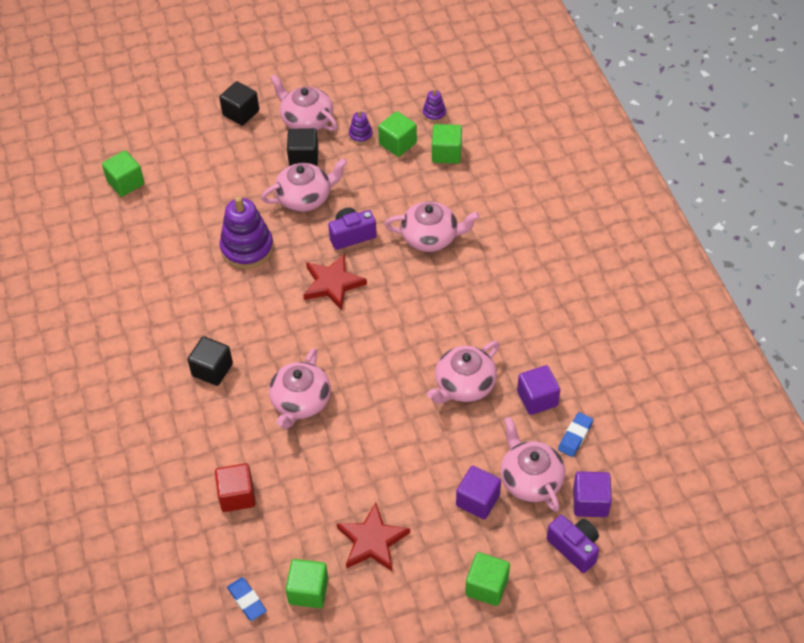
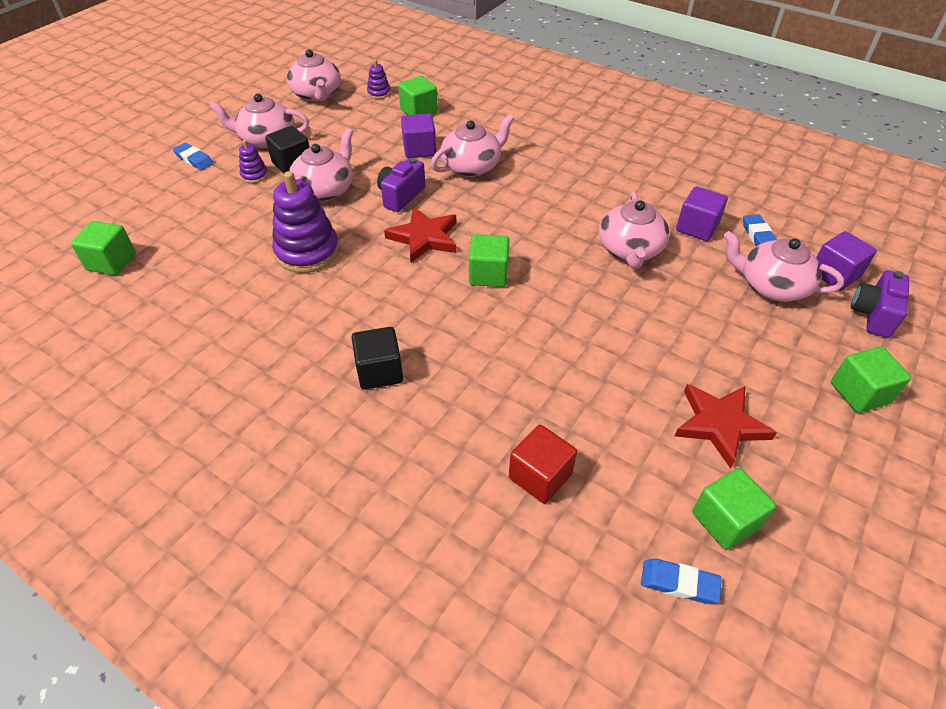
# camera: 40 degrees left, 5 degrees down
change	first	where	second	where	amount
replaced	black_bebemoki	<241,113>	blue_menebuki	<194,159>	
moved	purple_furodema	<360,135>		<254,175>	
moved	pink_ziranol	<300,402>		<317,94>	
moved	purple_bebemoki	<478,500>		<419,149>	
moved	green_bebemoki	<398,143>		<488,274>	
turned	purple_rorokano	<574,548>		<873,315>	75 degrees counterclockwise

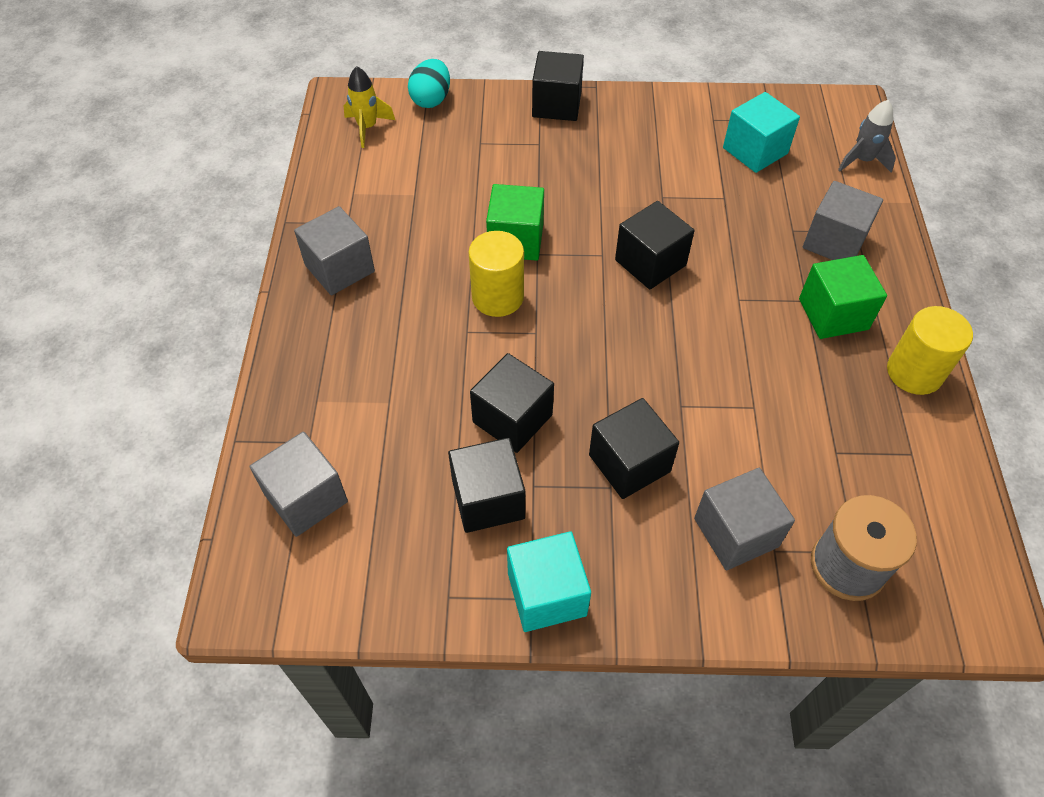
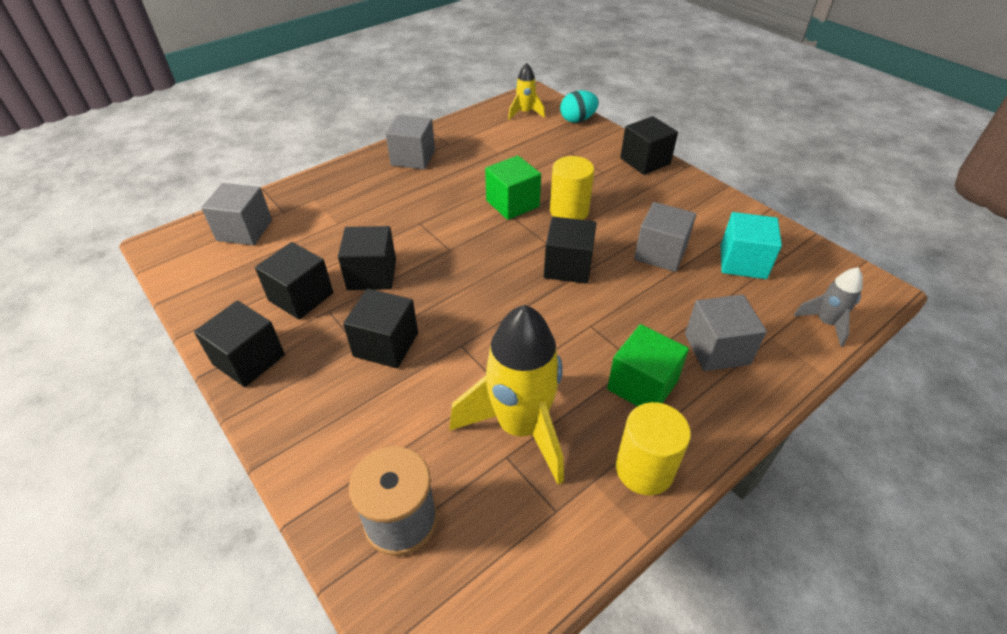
# camera: 50 degrees right, 10 degrees down
change	first	where	second	where	amount
recoloured	turquoise_bebemoki	<547,594>	black_bebemoki	<249,360>	
added			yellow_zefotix	<520,426>	
moved	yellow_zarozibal	<497,297>		<569,211>	
moved	grey_bebemoki	<736,532>		<660,253>	

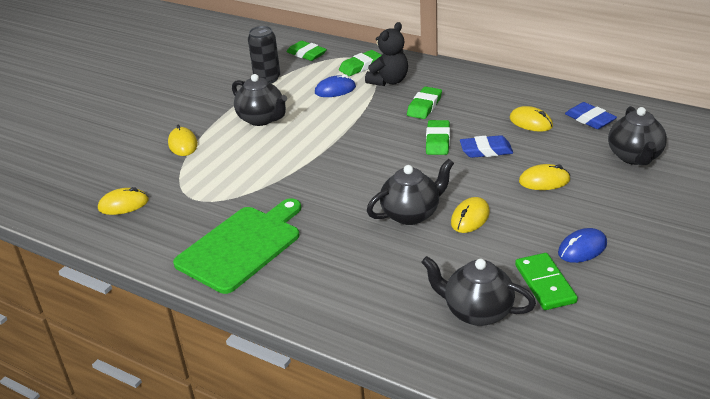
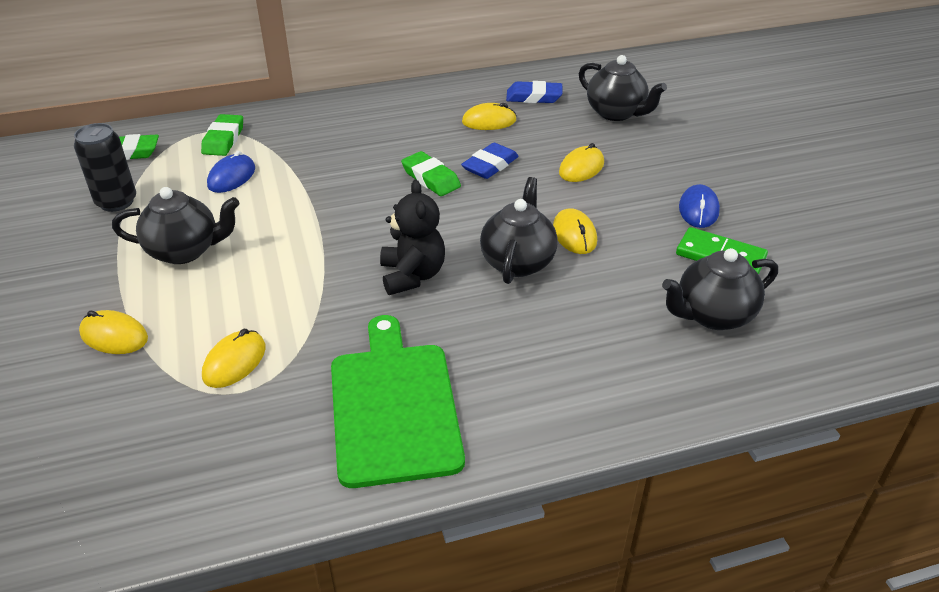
# camera: 50 degrees left, 5 degrees up
change	first	where	second	where	amount
moved	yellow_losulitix	<123,204>		<234,362>	
moved	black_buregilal	<389,81>		<412,275>	
removed	green_menebuki	<424,106>			

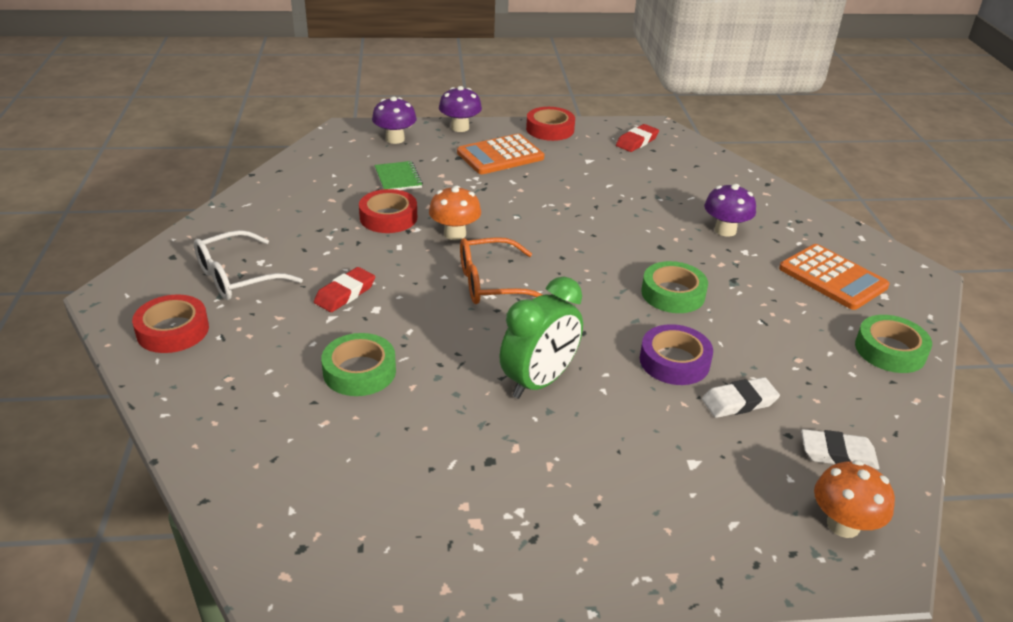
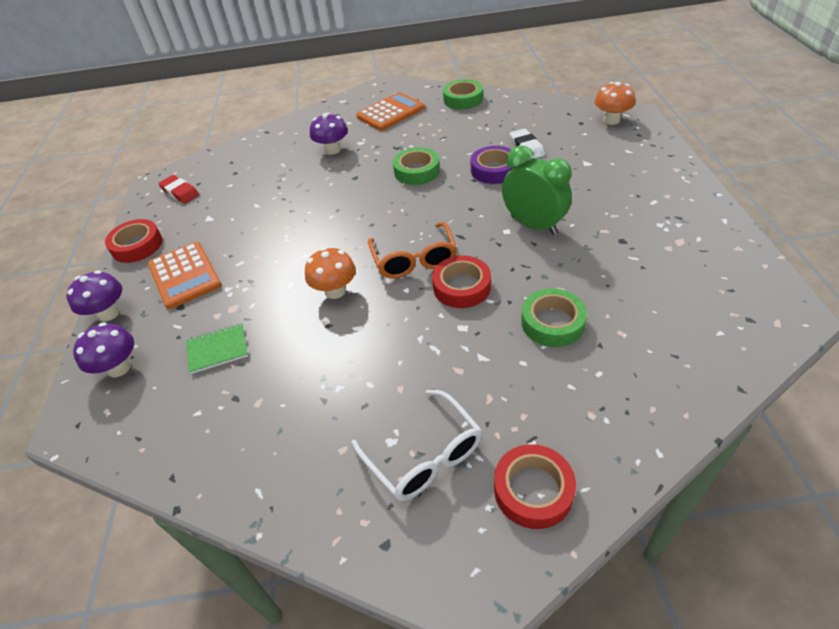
# camera: 85 degrees left, 10 degrees up
change	first	where	second	where	amount
moved	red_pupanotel	<388,217>		<461,287>	
removed	red_menebuki	<345,293>			
removed	white_menebuki	<837,454>			

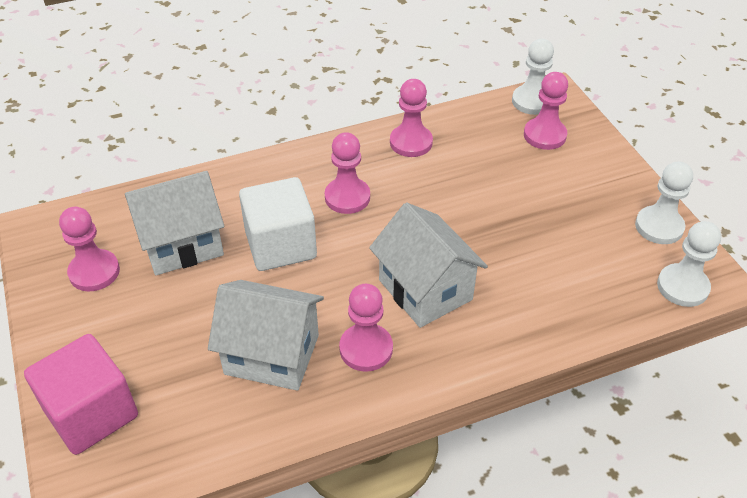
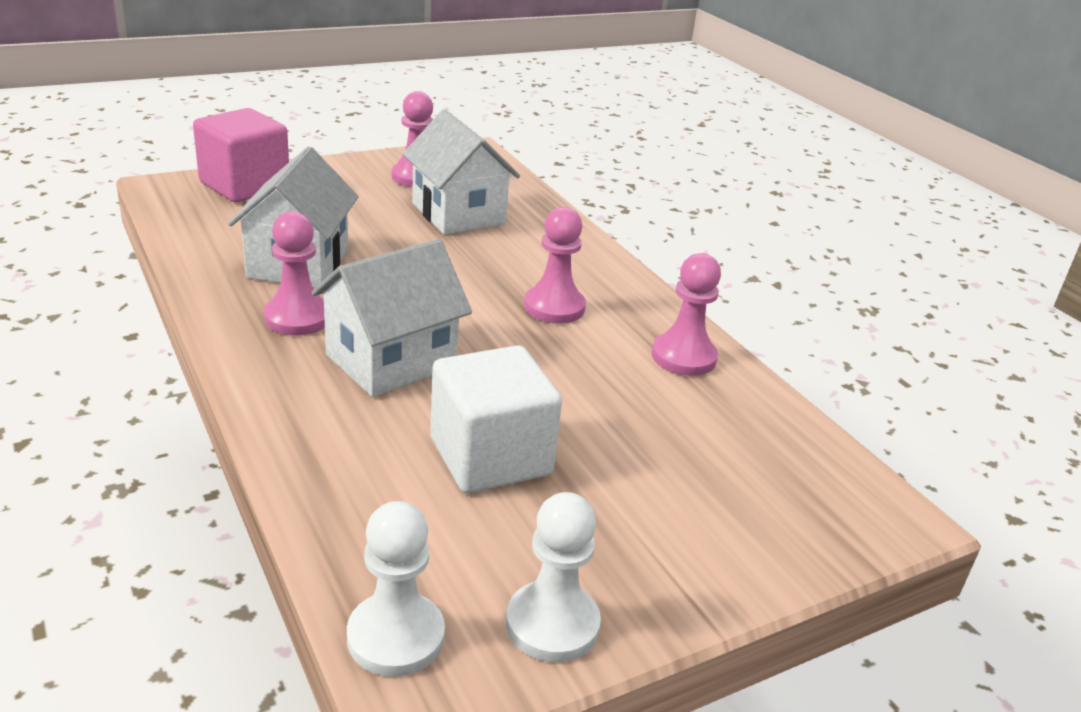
# camera: 80 degrees right, 15 degrees down
change	first	where	second	where	amount
moved	white_bebemoki	<280,245>		<490,457>	
removed	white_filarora	<532,101>			
removed	pink_filarora	<544,135>			

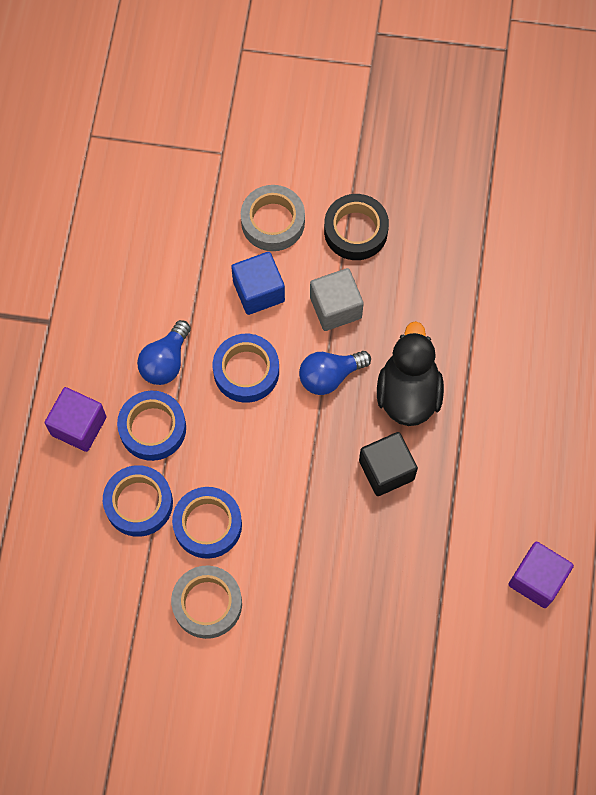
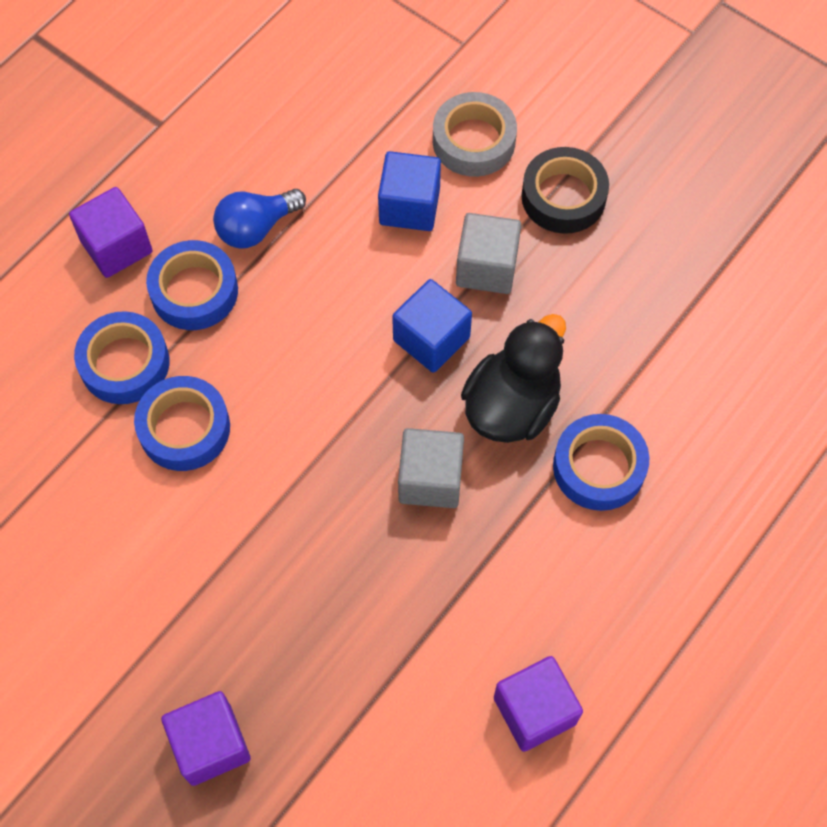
# camera: 30 degrees right, 5 degrees down
change	first	where	second	where	amount
added			purple_bebemoki	<210,744>	
replaced	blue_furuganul	<330,376>	blue_bebemoki	<431,339>	
recoloured	black_bebemoki	<386,470>	grey_bebemoki	<430,479>	
moved	blue_pupanotel	<246,371>		<599,467>	
removed	grey_pupanotel	<207,604>			

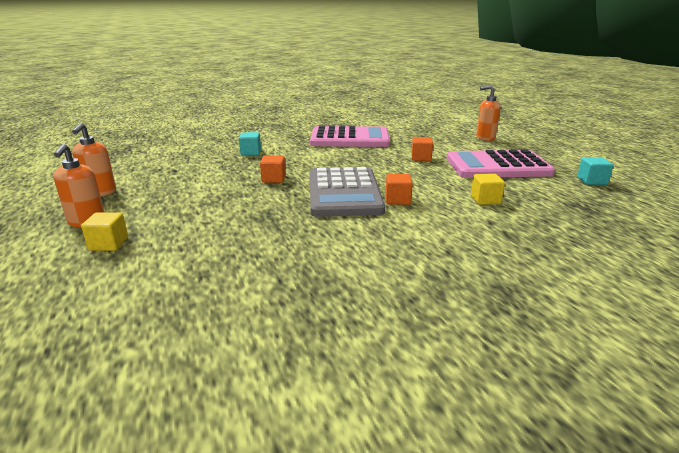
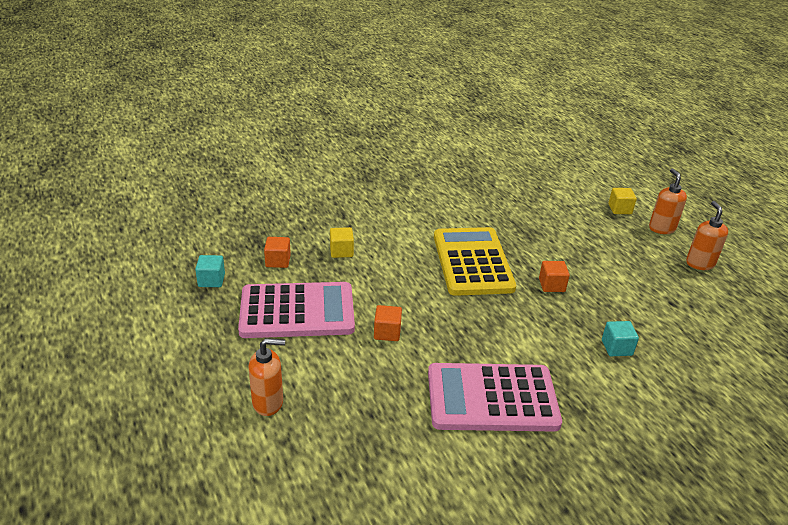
# camera: 175 degrees right, 10 degrees up
change	first	where	second	where	amount
moved	orange_bebemoki	<397,200>		<278,261>	
recoloured	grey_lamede	<344,193>	yellow_lamede	<472,262>	

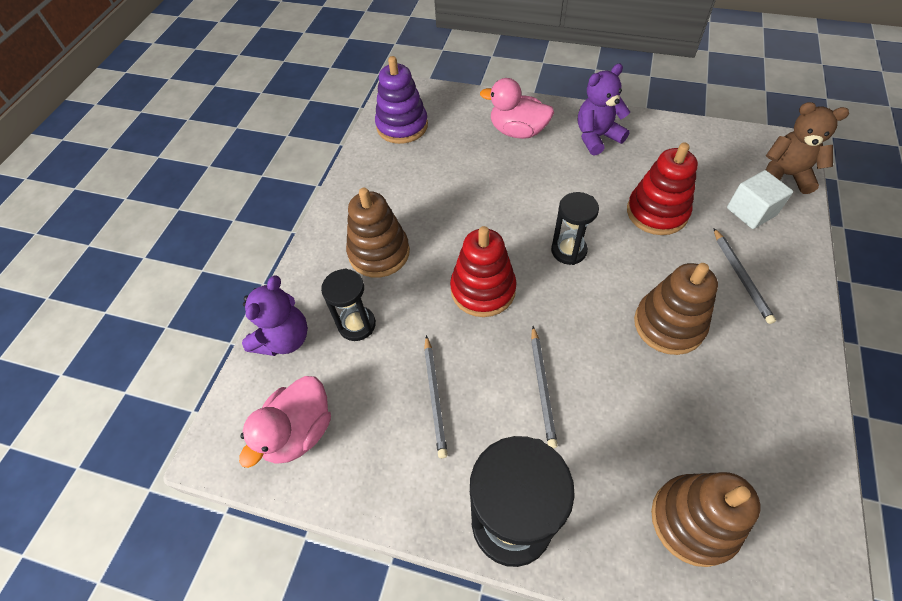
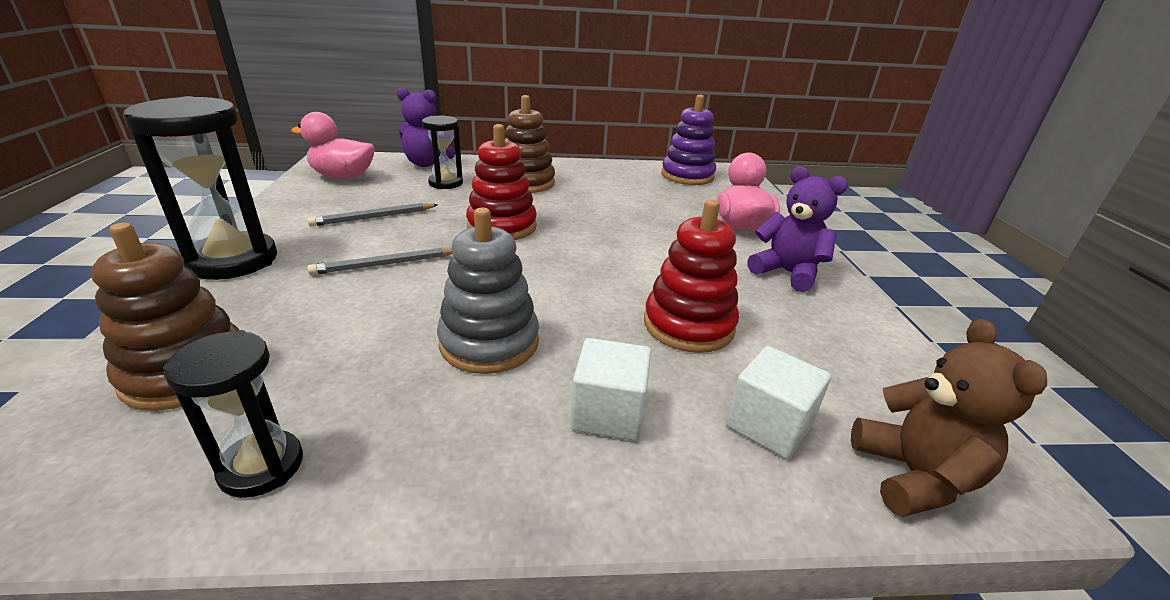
# camera: 65 degrees right, 25 degrees down
change	first	where	second	where	amount
moved	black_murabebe	<568,251>		<262,466>	
recoloured	brown_furodema	<668,324>	grey_furodema	<489,342>	
replaced	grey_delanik	<741,277>	white_bebemoki	<608,413>	

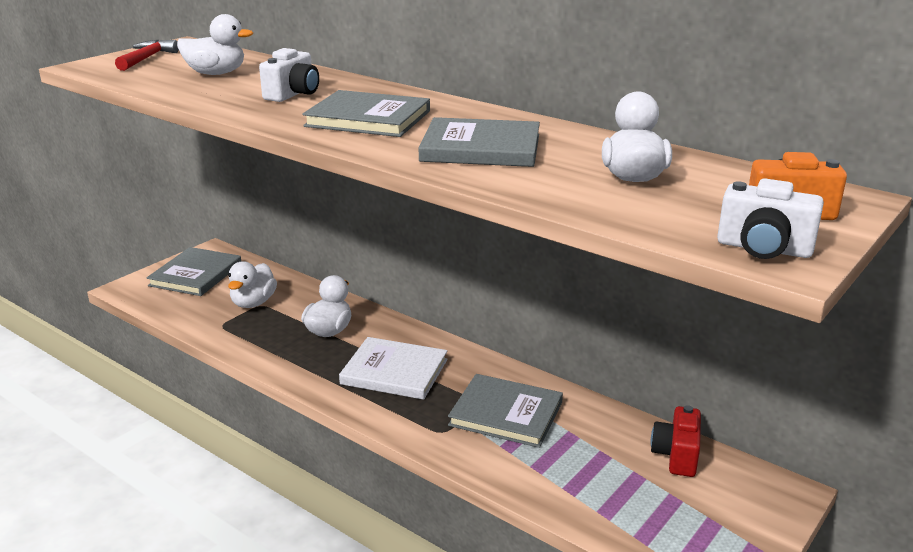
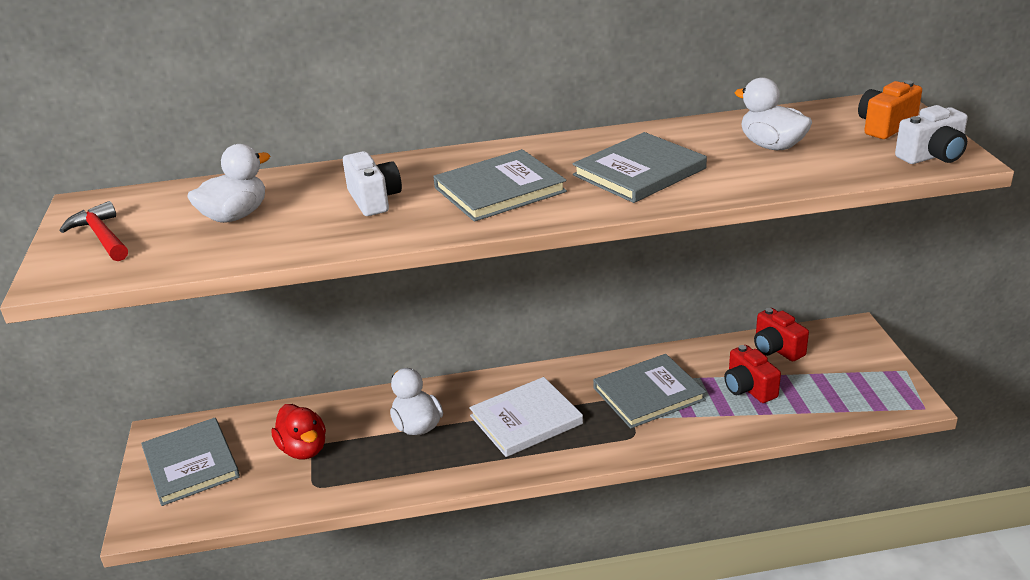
# camera: 45 degrees left, 5 degrees up
change	first	where	second	where	amount
recoloured	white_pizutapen	<253,303>	red_pizutapen	<303,449>	
added			red_rorokano	<748,388>	

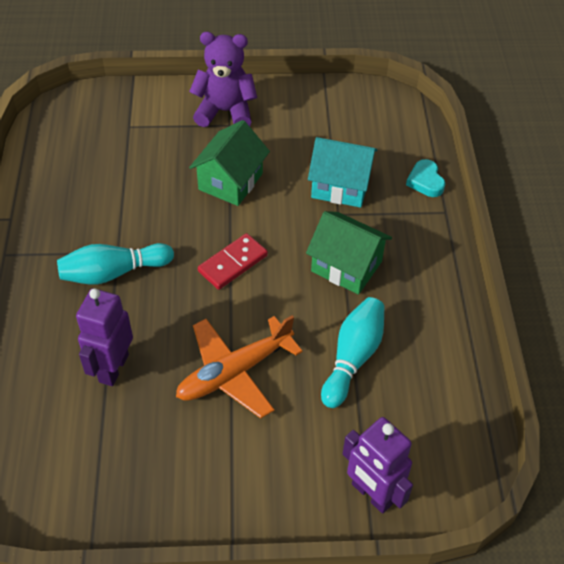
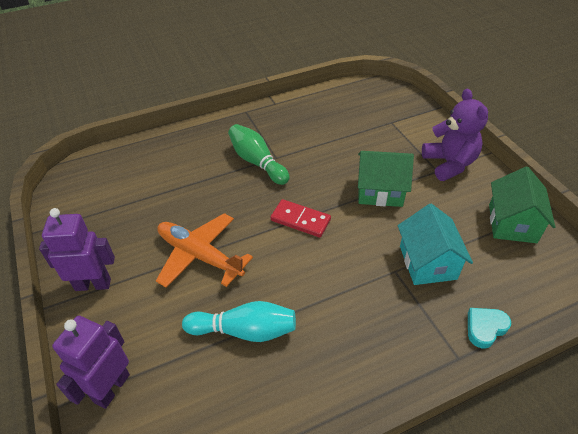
# camera: 70 degrees right, 5 degrees down
change	first	where	second	where	amount
moved	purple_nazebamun	<113,368>		<93,284>	
recoloured	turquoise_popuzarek	<113,272>	green_popuzarek	<257,162>	
moved	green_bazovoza	<346,266>		<512,223>	

